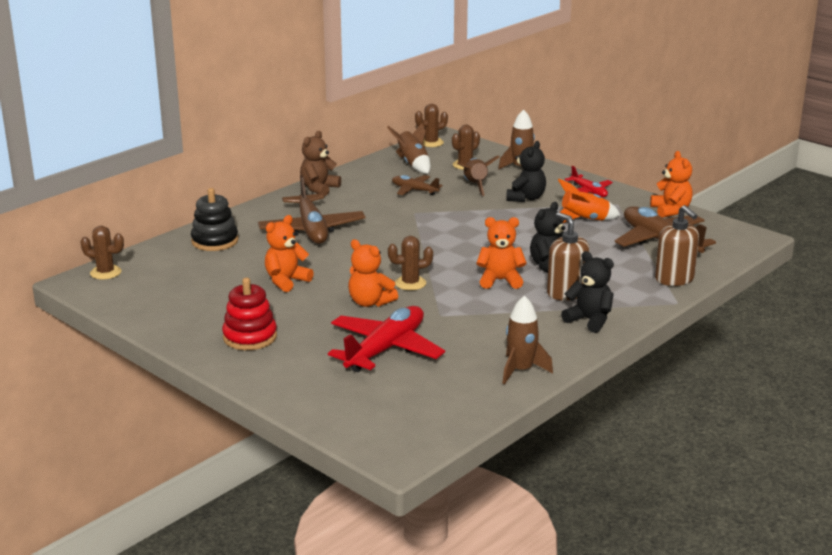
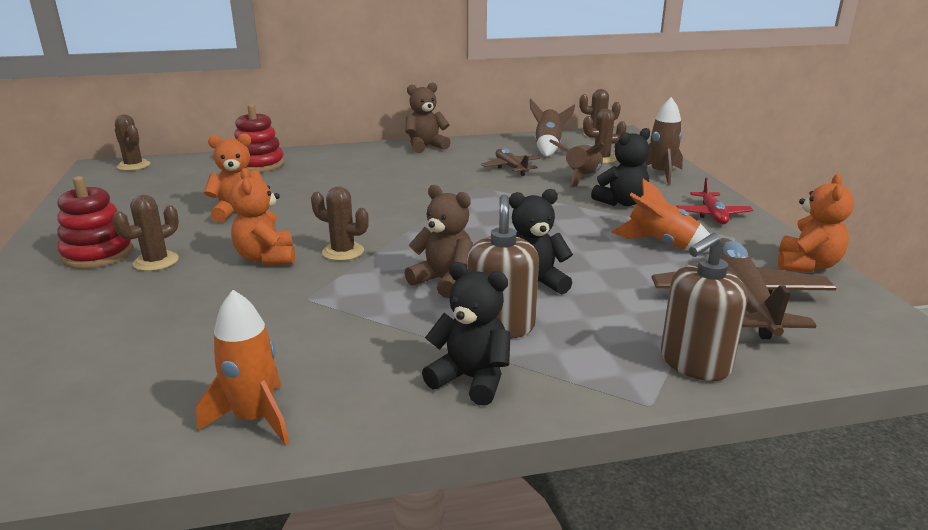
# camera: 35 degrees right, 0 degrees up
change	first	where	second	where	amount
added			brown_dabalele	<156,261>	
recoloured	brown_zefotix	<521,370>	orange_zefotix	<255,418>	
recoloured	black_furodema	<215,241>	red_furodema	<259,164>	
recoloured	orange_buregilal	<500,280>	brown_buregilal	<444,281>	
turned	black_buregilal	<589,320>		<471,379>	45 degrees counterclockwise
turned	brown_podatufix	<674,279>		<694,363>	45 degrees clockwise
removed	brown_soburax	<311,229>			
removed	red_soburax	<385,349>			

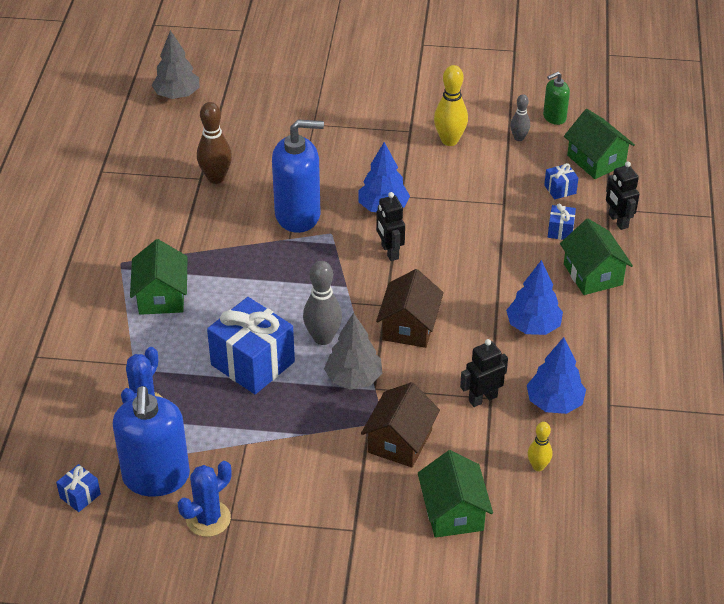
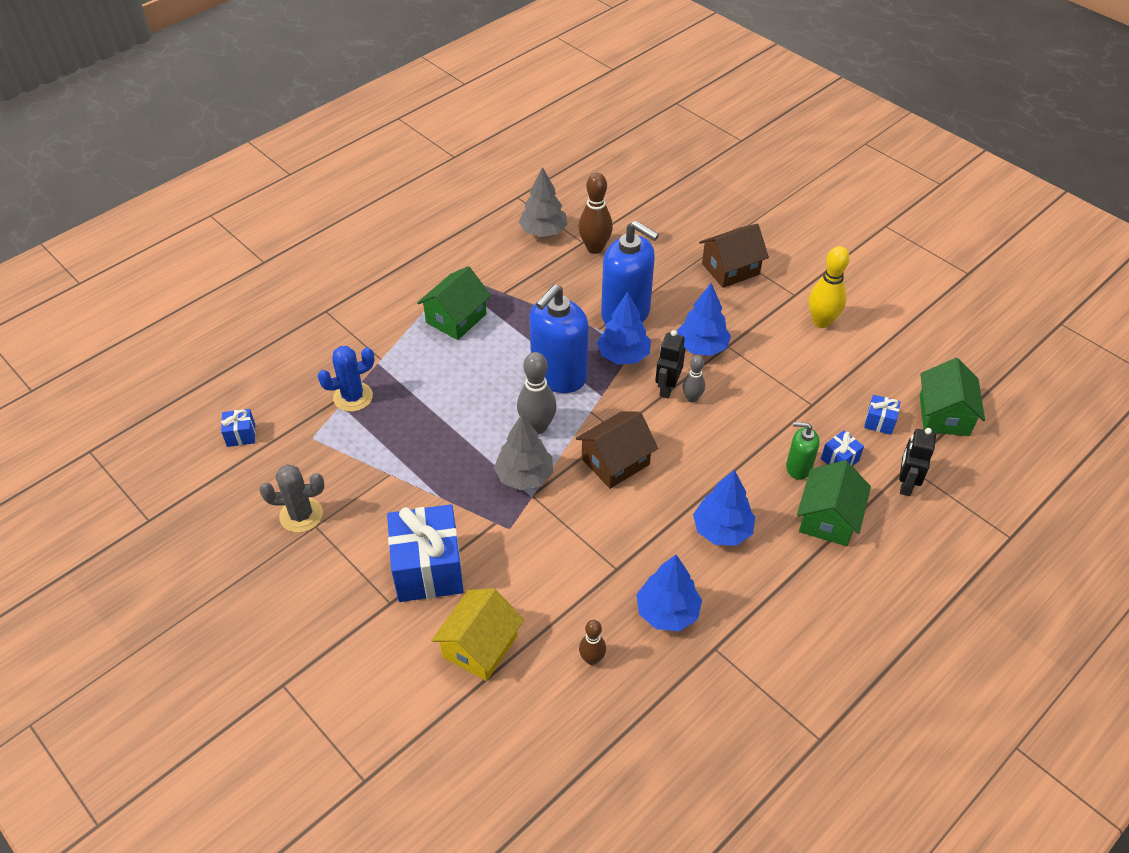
# camera: 40 degrees right, 5 degrees up
change	first	where	second	where	amount
recoloured	blue_dabalele	<208,519>	grey_dabalele	<301,515>	
moved	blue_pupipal	<252,363>		<428,569>	
recoloured	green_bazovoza	<453,512>	yellow_bazovoza	<480,646>	
moved	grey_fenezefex	<177,95>		<543,231>	
moved	blue_podatufix	<156,477>		<558,375>	
recoloured	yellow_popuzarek	<538,466>	brown_popuzarek	<592,659>	
added			blue_fenezefex	<623,356>	
moved	grey_popuzarek	<519,138>		<692,398>	
moved	brown_bazovoza	<400,441>		<730,269>	
moved	green_podatufix	<554,117>		<798,467>	
removed	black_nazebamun	<482,398>			

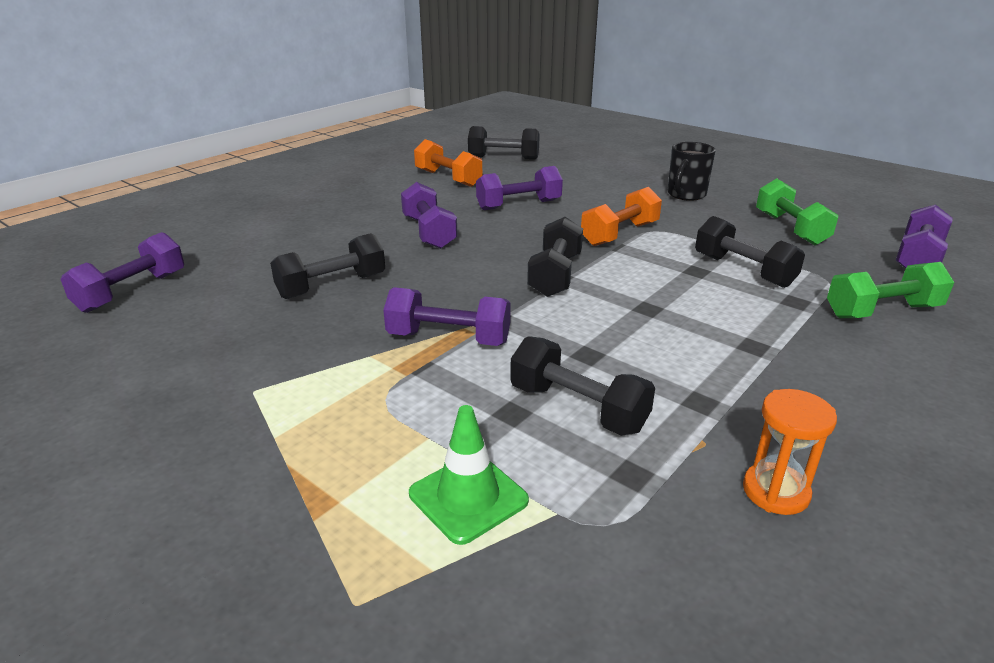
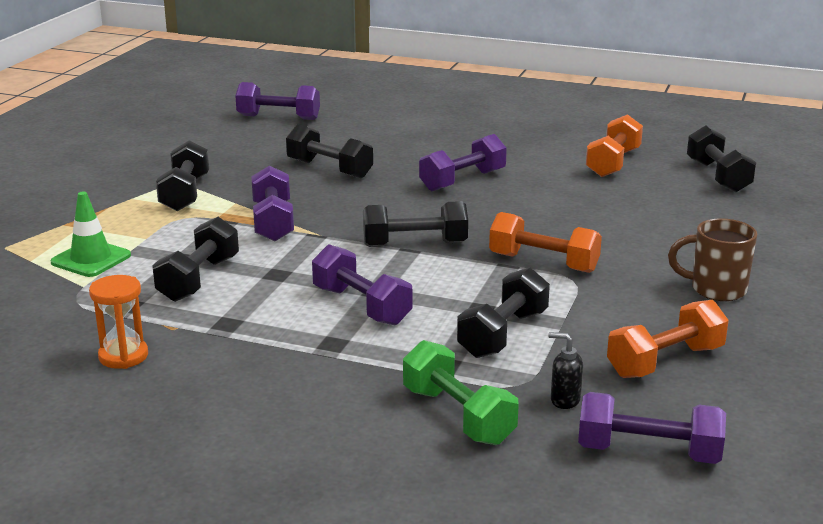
# camera: 70 degrees right, 5 degrees down
change	first	where	second	where	amount
added			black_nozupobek	<185,194>	
moved	purple_nozupobek	<518,205>		<361,306>	
added			black_podatufix	<564,400>	
recoloured	green_nozupobek	<790,229>	orange_nozupobek	<665,361>	
recoloured	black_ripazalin	<685,195>	brown_ripazalin	<716,289>	

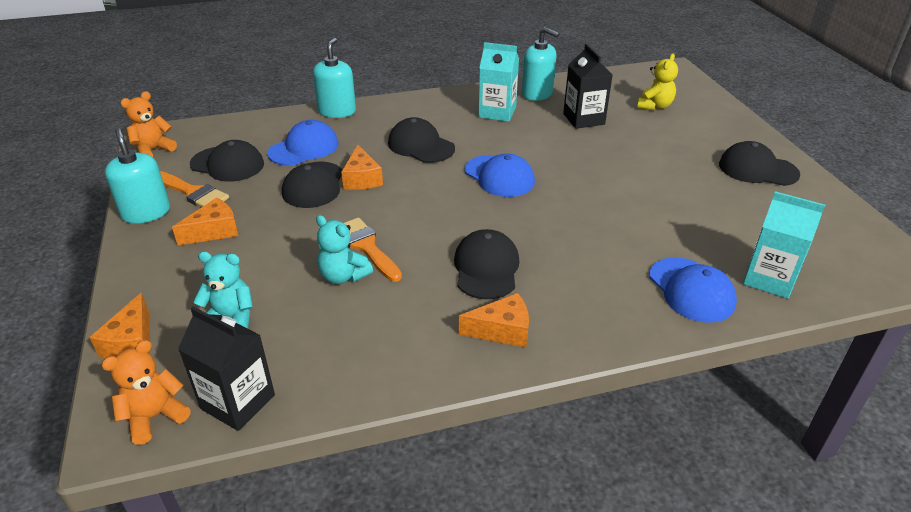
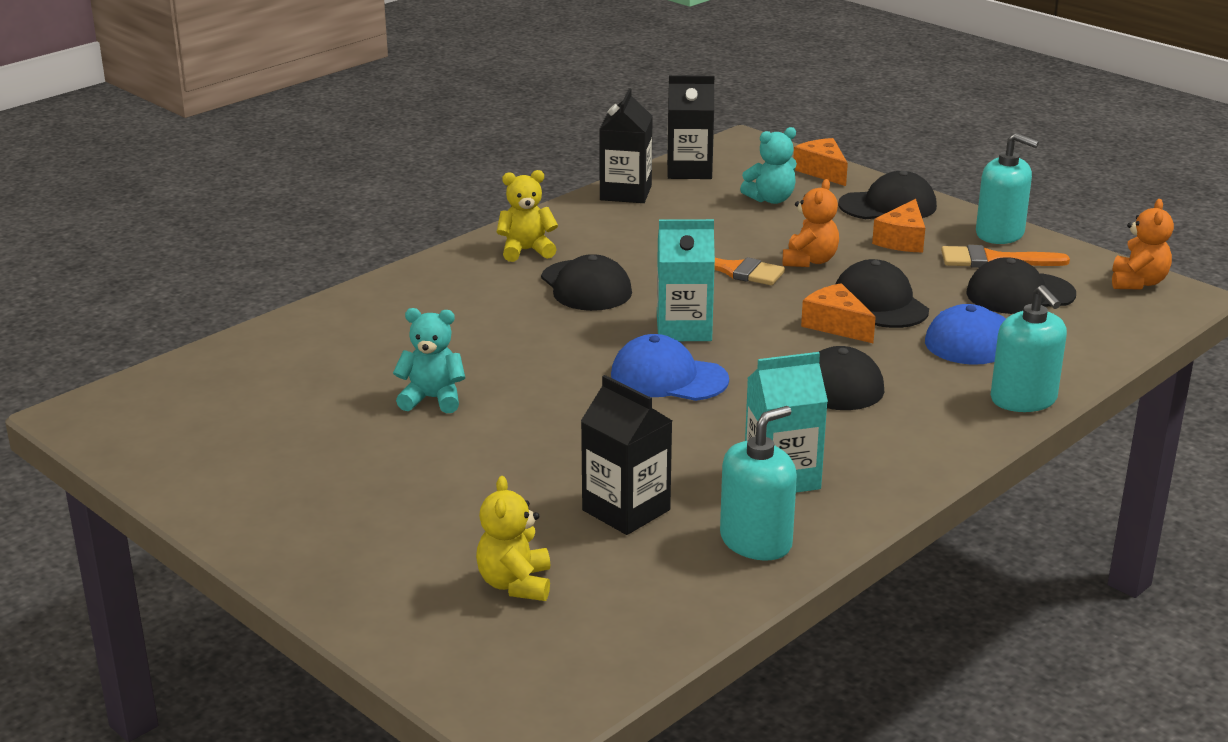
# camera: 150 degrees right, 10 degrees down
change	first	where	second	where	amount
moved	turquoise_buregilal	<343,276>		<432,399>	
replaced	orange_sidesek	<502,330>	yellow_buregilal	<526,251>	
added			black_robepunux	<625,193>	
moved	turquoise_robepunux	<769,279>		<684,329>	
turned	turquoise_podatufix	<537,93>		<756,541>	135 degrees clockwise
moved	orange_buregilal	<155,417>		<809,261>	
moved	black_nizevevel	<757,169>		<888,206>	
removed	blue_nizevevel	<691,290>			

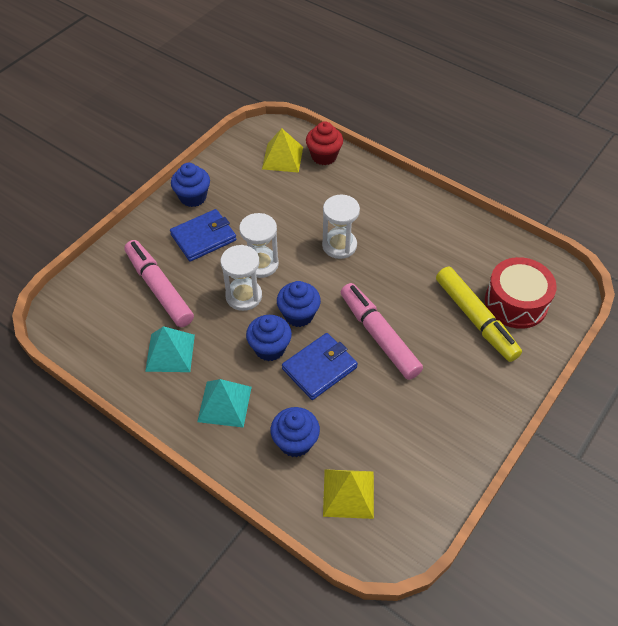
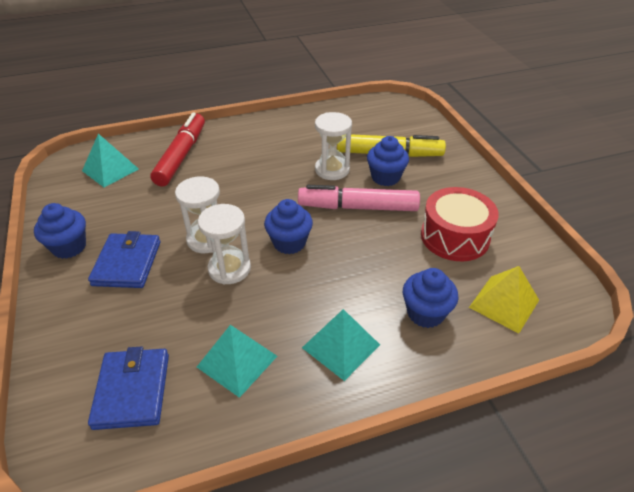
# camera: 55 degrees left, 10 degrees down
change	first	where	second	where	amount
recoloured	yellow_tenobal	<282,158>	turquoise_tenobal	<110,170>	
moved	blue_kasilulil	<319,368>		<132,390>	
added			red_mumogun	<181,156>	
moved	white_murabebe	<339,245>		<332,170>	
moved	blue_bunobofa	<269,348>		<385,177>	
moved	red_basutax	<516,302>		<454,236>	
removed	pink_mumogun	<159,288>			
removed	red_bunobofa	<324,156>			

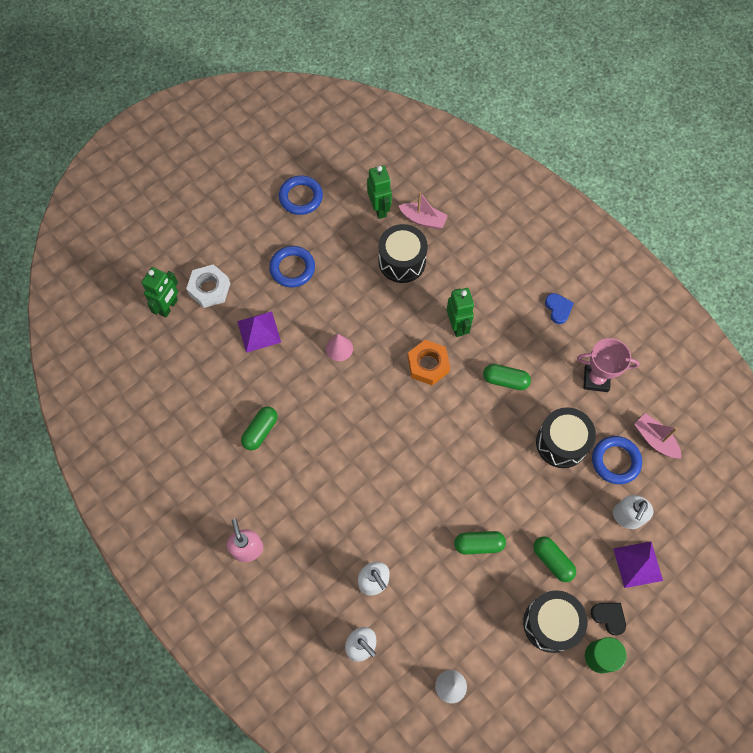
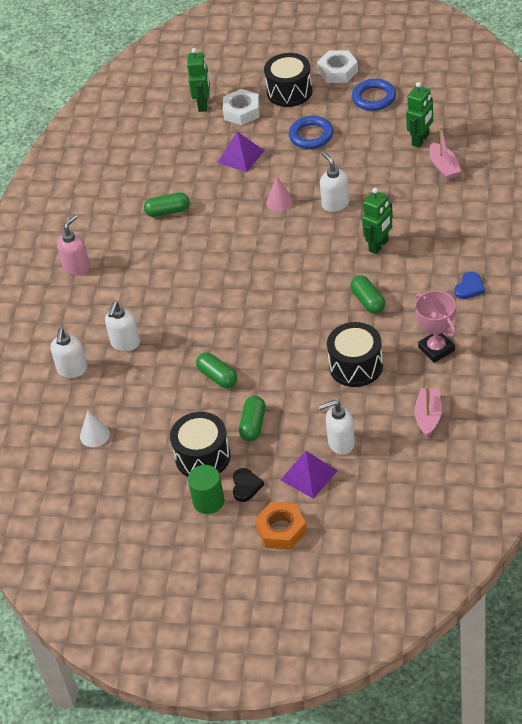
# camera: 55 degrees right, 20 degrees down
change	first	where	second	where	amount
turned	green_nazebamun	<169,307>		<203,104>	75 degrees counterclockwise
moved	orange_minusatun	<428,365>		<281,530>	
moved	black_basutax	<402,261>		<289,92>	
added			white_minusatun	<338,71>	
added			white_podatufix	<335,203>	
removed	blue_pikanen	<615,461>			

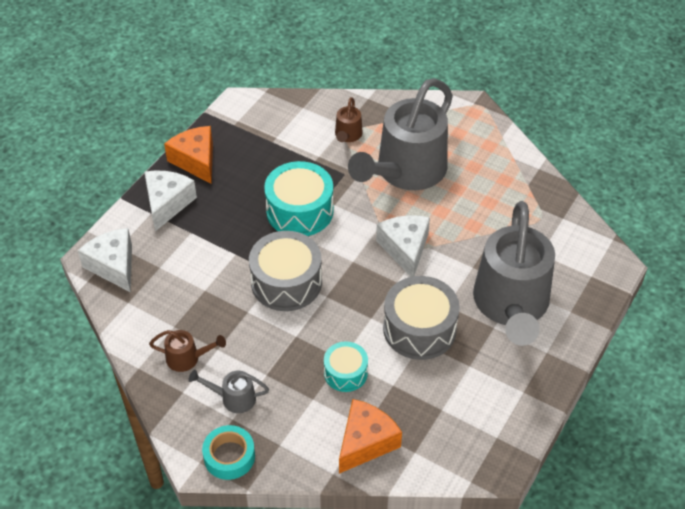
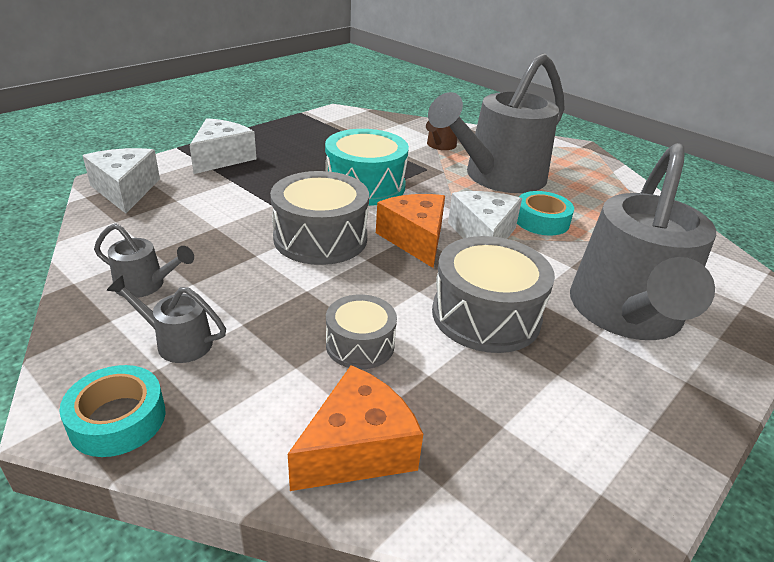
# camera: 10 degrees right, 15 degrees down
change	first	where	second	where	amount
recoloured	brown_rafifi	<188,358>	grey_rafifi	<146,285>	
recoloured	turquoise_basutax	<345,373>	grey_basutax	<360,345>	
moved	orange_sidesek	<196,161>		<415,239>	
added			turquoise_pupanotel	<541,221>	

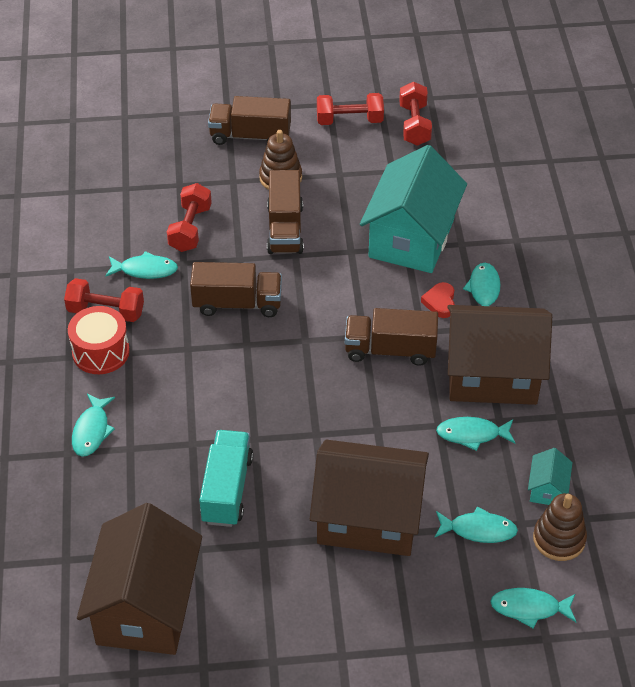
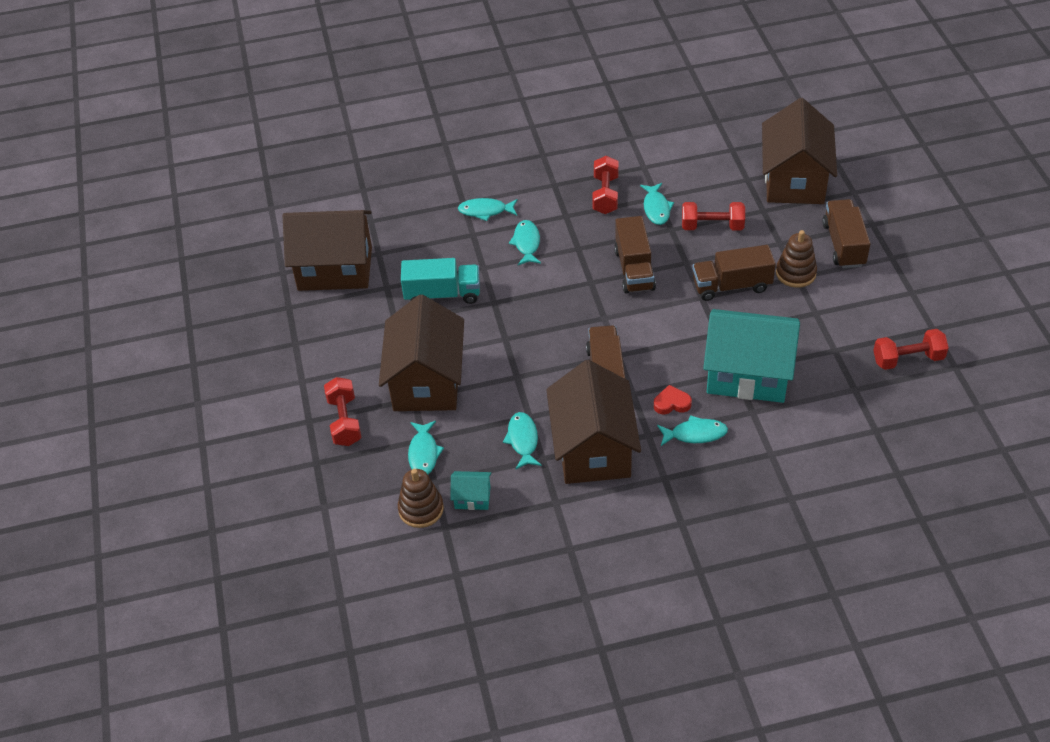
# camera: 85 degrees right, 0 degrees up
change	first	where	second	where	amount
moved	red_nozupobek	<349,120>		<344,421>	
moved	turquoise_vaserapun	<529,608>		<526,243>	
added			brown_bazovoza	<794,180>	
removed	red_basutax	<101,352>			

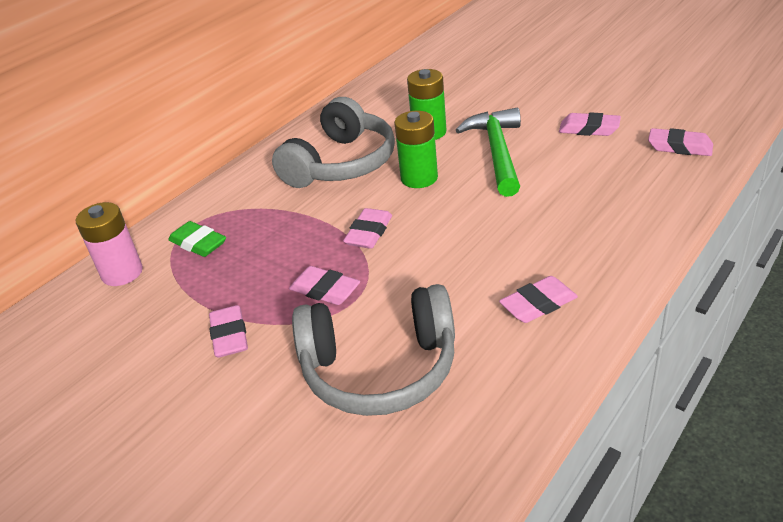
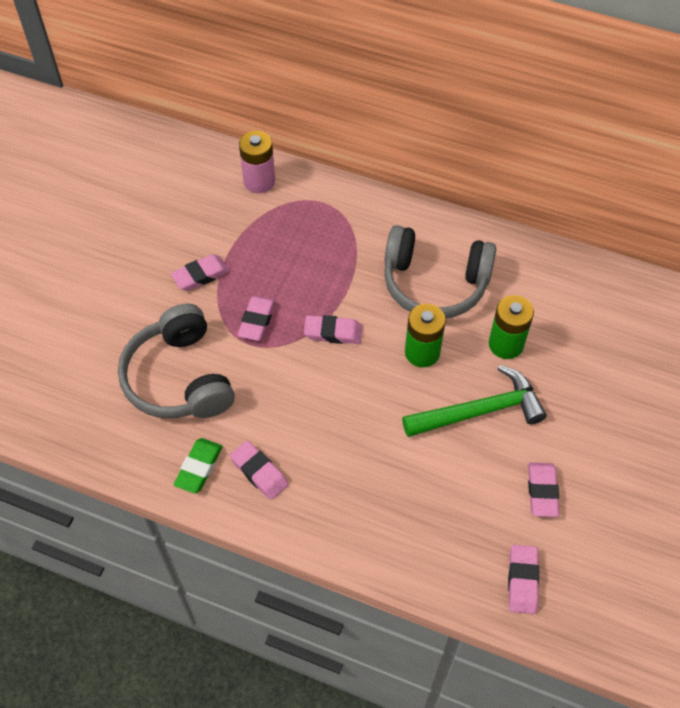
# camera: 70 degrees right, 20 degrees up
change	first	where	second	where	amount
moved	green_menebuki	<198,243>		<199,467>	

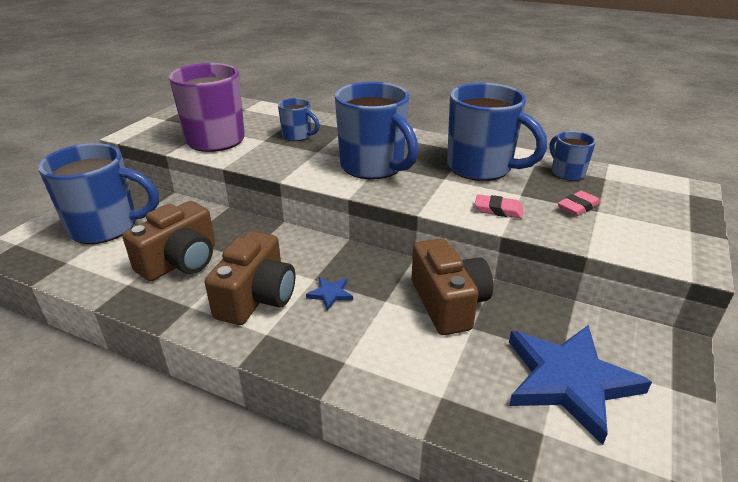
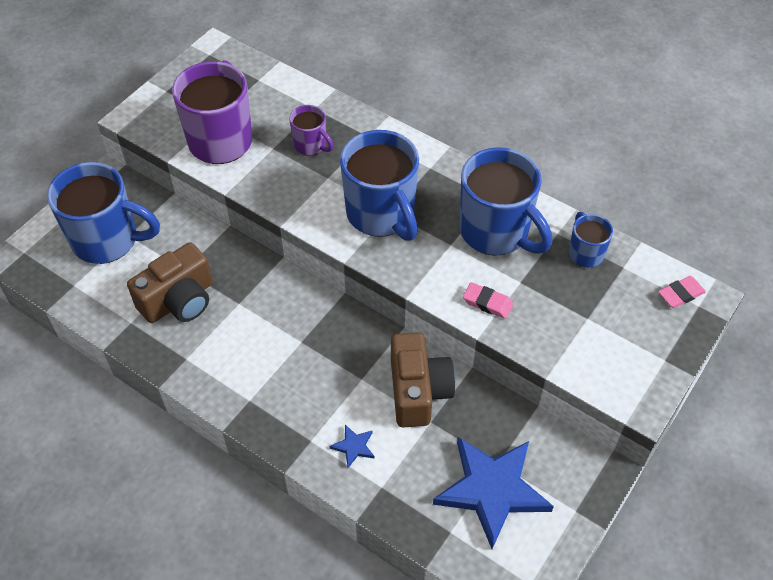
# camera: 10 degrees right, 20 degrees up
change	first	where	second	where	amount
recoloured	blue_ripazalin	<298,136>	purple_ripazalin	<311,145>	
moved	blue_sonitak	<330,294>		<354,446>	
moved	pink_menebuki	<578,207>		<681,294>	
removed	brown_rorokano	<257,298>			

